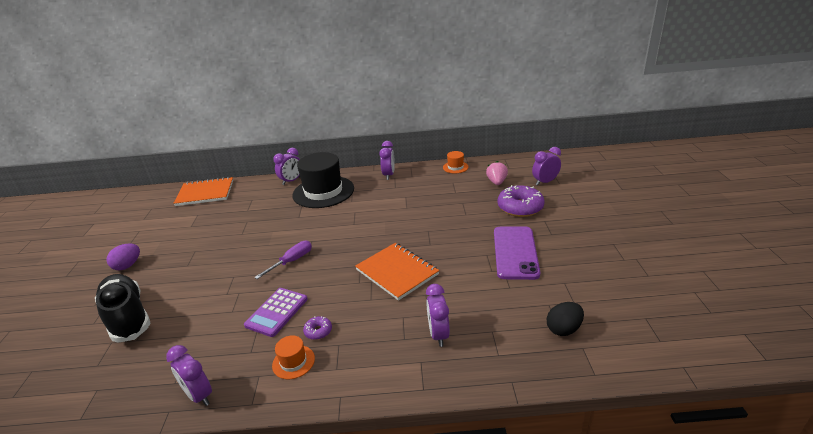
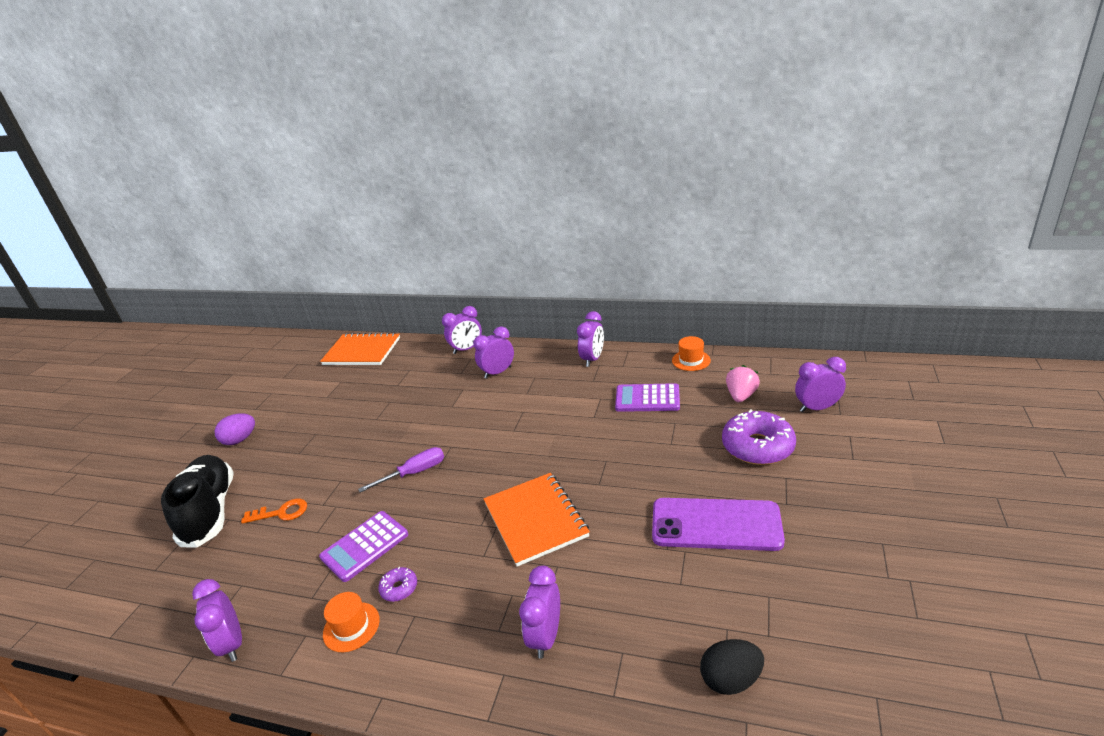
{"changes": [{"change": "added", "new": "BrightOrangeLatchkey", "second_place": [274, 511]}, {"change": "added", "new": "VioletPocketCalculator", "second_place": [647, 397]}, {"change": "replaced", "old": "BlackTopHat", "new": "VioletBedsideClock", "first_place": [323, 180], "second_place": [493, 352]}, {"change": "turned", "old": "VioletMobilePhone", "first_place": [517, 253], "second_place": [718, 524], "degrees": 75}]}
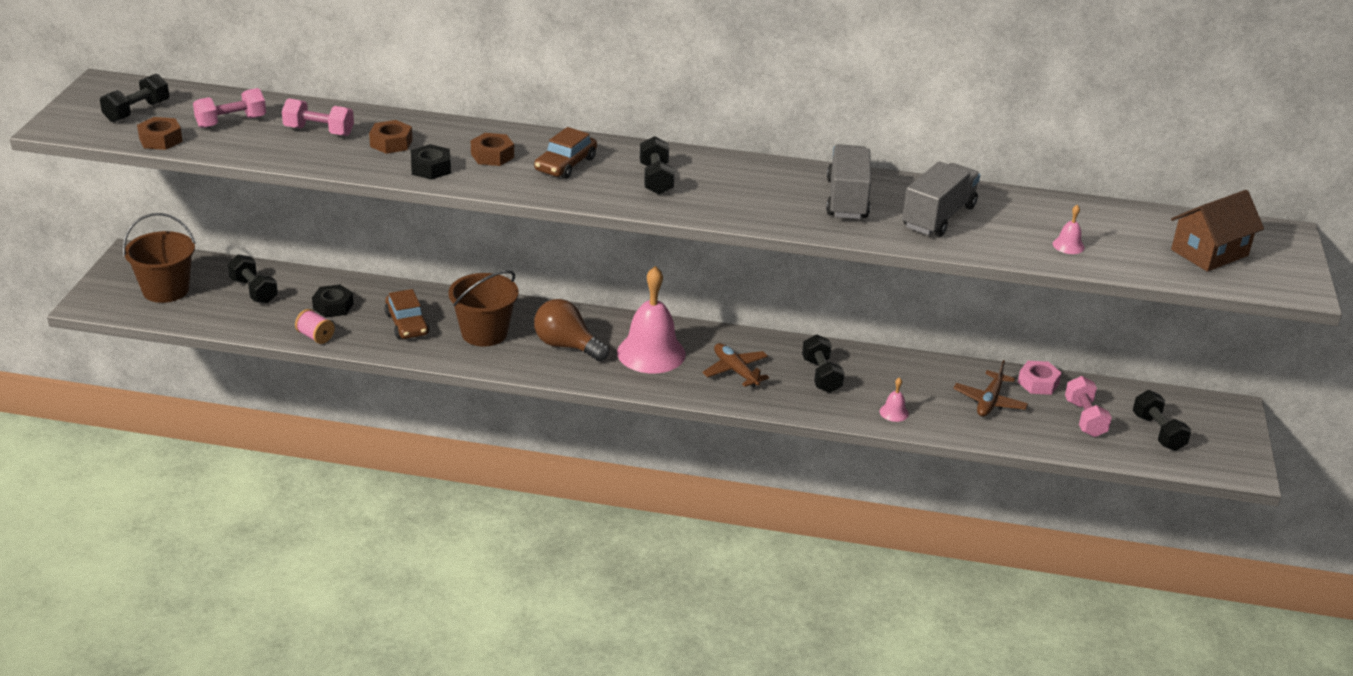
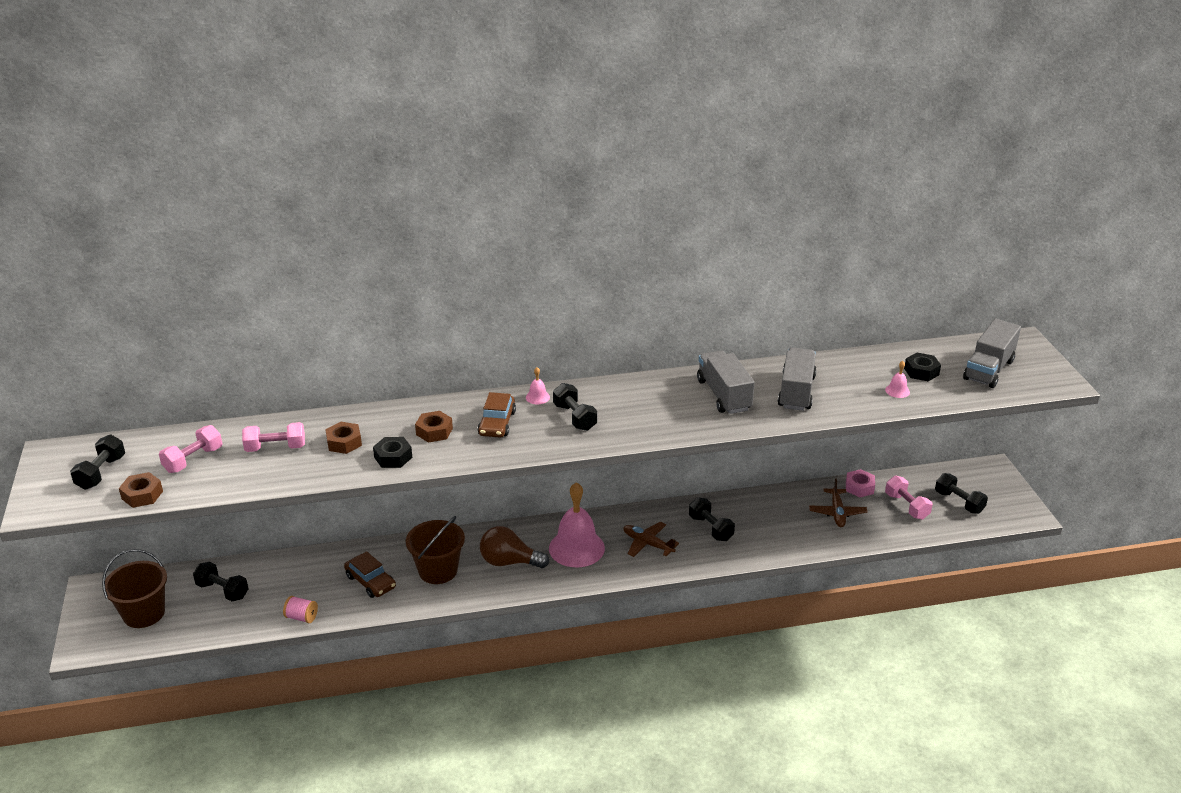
{"changes": [{"change": "moved", "old": "BlackNut", "first_place": [333, 301], "second_place": [922, 367]}, {"change": "moved", "old": "RosePinkHandBell", "first_place": [894, 399], "second_place": [538, 385]}, {"change": "replaced", "old": "RussetToyHouse", "new": "AshGreyLorry", "first_place": [1217, 231], "second_place": [992, 353]}]}
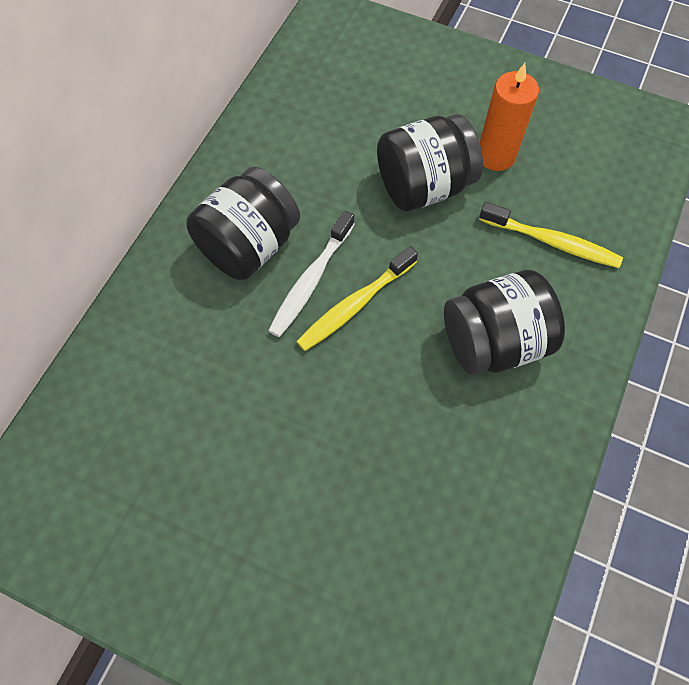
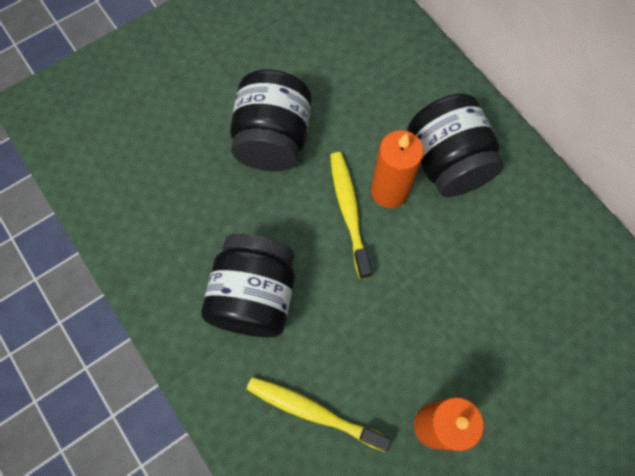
{"changes": [{"change": "moved", "old": "BlackPreserveJar", "first_place": [430, 162], "second_place": [270, 120]}, {"change": "replaced", "old": "PureWhiteToothbrush", "new": "BrightOrangeCandle", "first_place": [311, 274], "second_place": [397, 169]}, {"change": "turned", "old": "GoldenToothbrush", "first_place": [551, 235], "second_place": [319, 414], "degrees": 60}]}
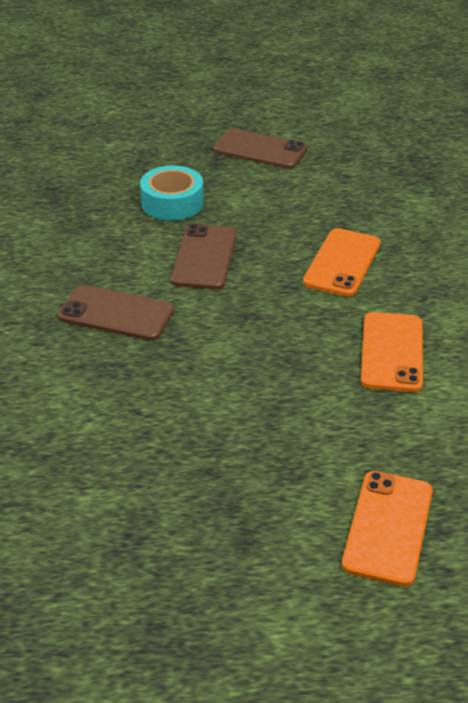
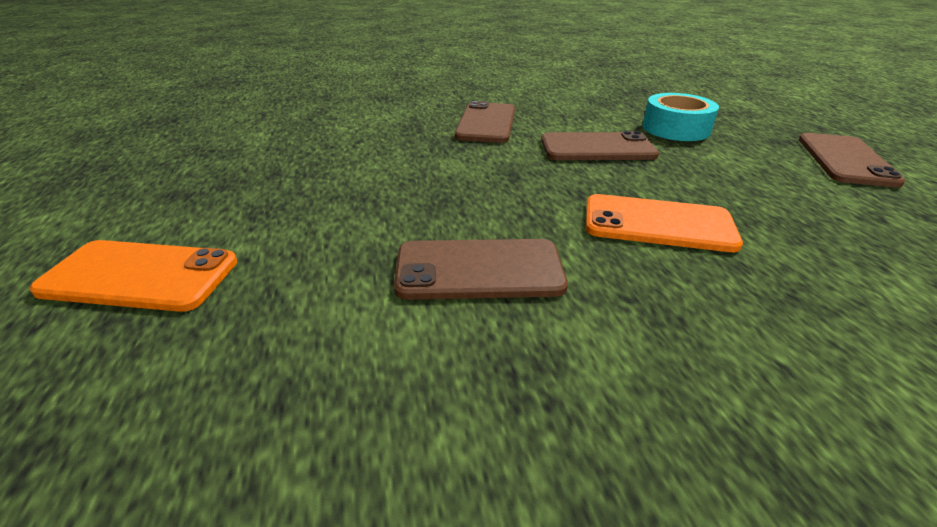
{"changes": [{"change": "recoloured", "old": "BrightOrangeMobilePhone", "new": "RussetMobilePhone", "first_place": [392, 352], "second_place": [481, 269]}]}
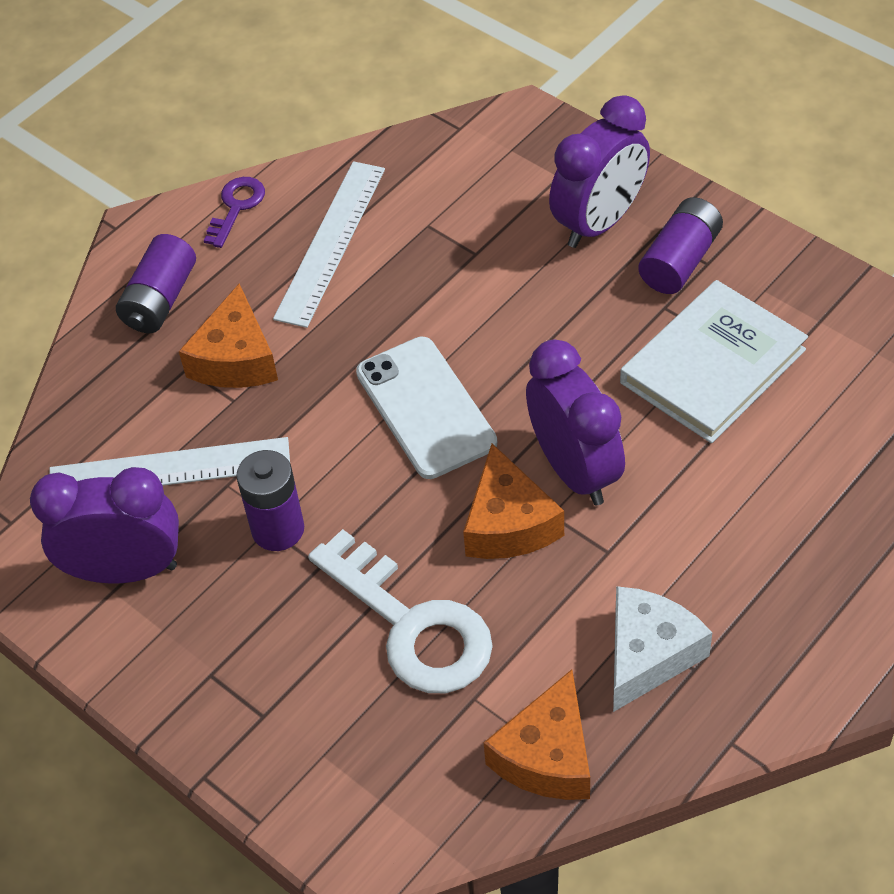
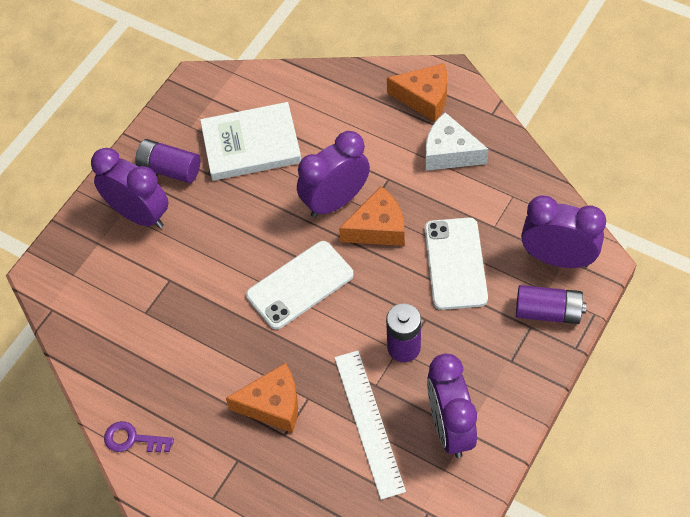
{"changes": [{"change": "removed", "old": "PureWhiteRuler", "first_place": [329, 244]}, {"change": "added", "new": "VioletBedsideClock", "second_place": [563, 231]}, {"change": "moved", "old": "VioletPowerCell", "first_place": [156, 283], "second_place": [551, 304]}, {"change": "moved", "old": "BrightOrangeCheeseWedge", "first_place": [537, 734], "second_place": [417, 92]}, {"change": "replaced", "old": "PureWhiteLatchkey", "new": "PureWhiteMobilePhone", "first_place": [400, 611], "second_place": [456, 264]}, {"change": "turned", "old": "PureWhiteHardback", "first_place": [714, 361], "second_place": [250, 141], "degrees": -45}]}
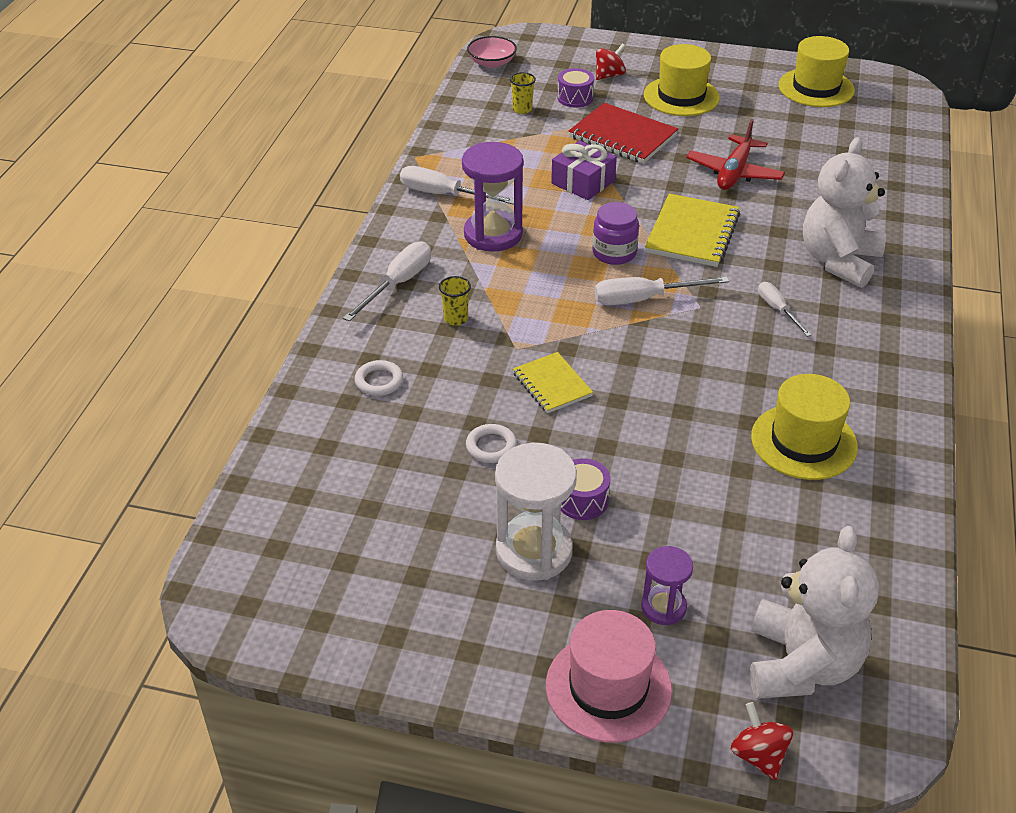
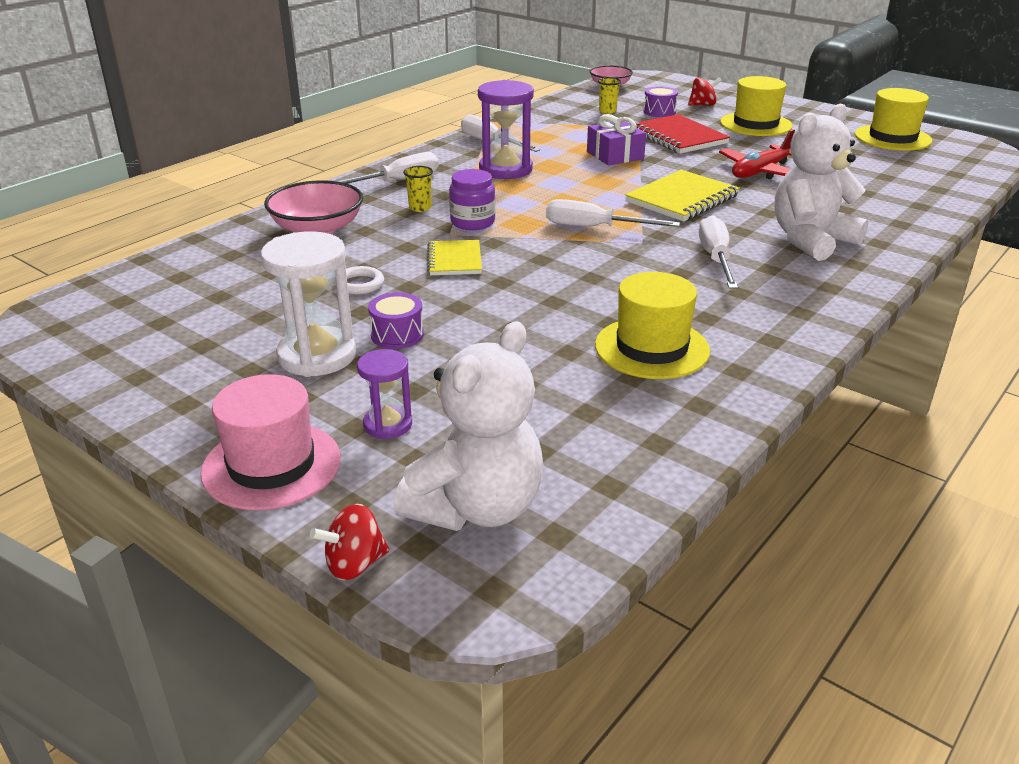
{"changes": [{"change": "moved", "old": "VioletPreserveJar", "first_place": [616, 233], "second_place": [472, 199]}, {"change": "replaced", "old": "PureWhiteTorus", "new": "RosePinkDeepDish", "first_place": [379, 378], "second_place": [313, 207]}, {"change": "turned", "old": "RedWhirligig", "first_place": [762, 741], "second_place": [350, 542], "degrees": -120}, {"change": "resized", "old": "PureWhiteHandScrewdriver", "first_place": [784, 309], "second_place": [718, 252], "factor": 1.6}]}
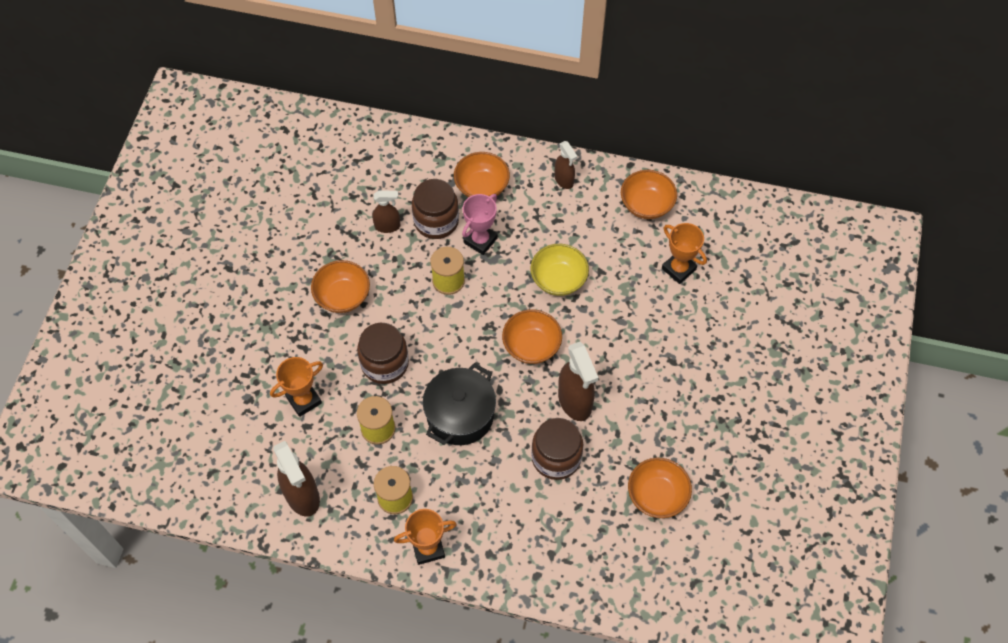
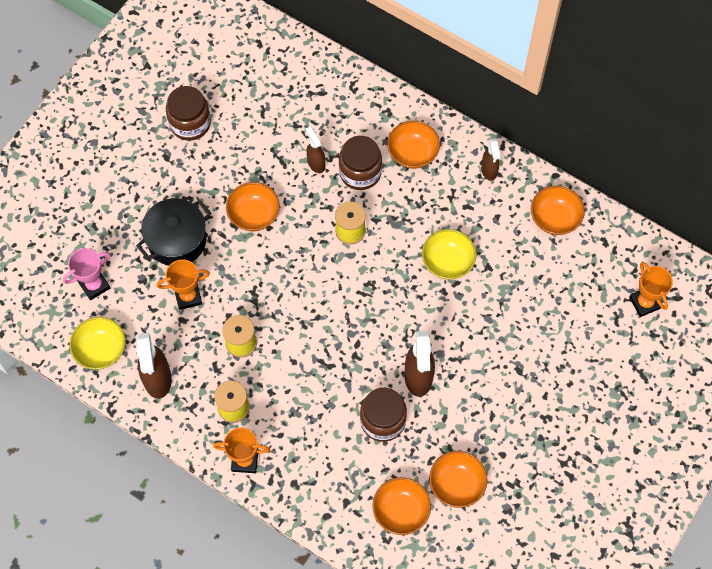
{"changes": [{"change": "added", "new": "GoldenDeepDish", "second_place": [97, 343]}, {"change": "moved", "old": "RussetPreserveJar", "first_place": [383, 353], "second_place": [188, 113]}, {"change": "moved", "old": "BlackStockpot", "first_place": [459, 404], "second_place": [173, 232]}, {"change": "moved", "old": "RosePinkAwardCup", "first_place": [480, 224], "second_place": [86, 274]}, {"change": "moved", "old": "BrightOrangeDeepDish", "first_place": [532, 336], "second_place": [401, 506]}, {"change": "moved", "old": "BrightOrangeAwardCup", "first_place": [684, 253], "second_place": [651, 289]}, {"change": "turned", "old": "RussetSprayBottle", "first_place": [386, 212], "second_place": [315, 149], "degrees": -135}]}
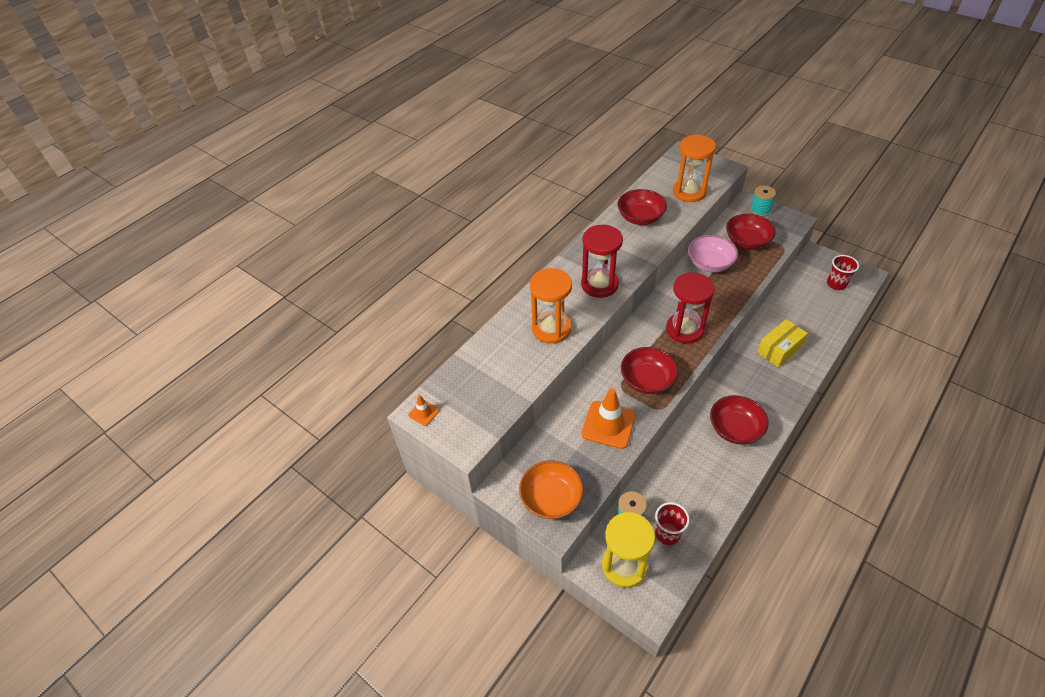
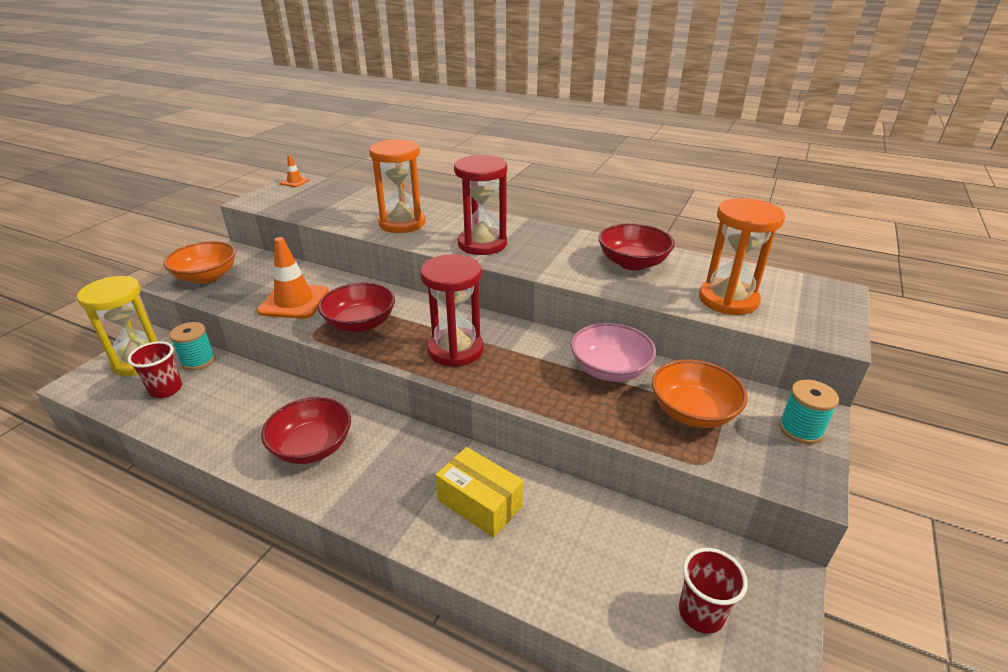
{"changes": [{"change": "recoloured", "old": "RedDeepDish", "new": "BrightOrangeDeepDish", "first_place": [751, 231], "second_place": [700, 394]}]}
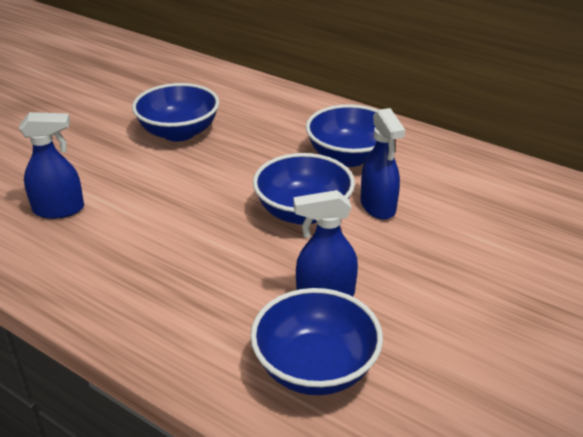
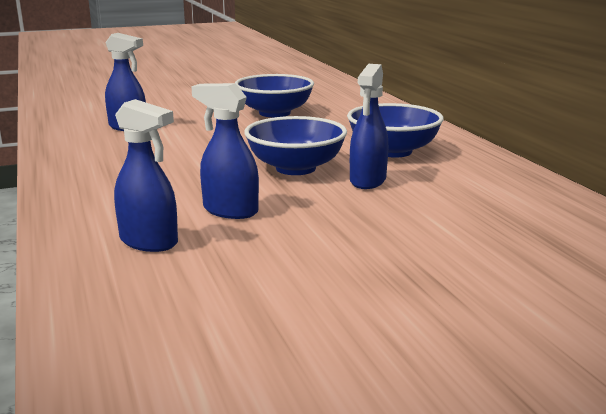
{"changes": [{"change": "replaced", "old": "CobaltDeepDish", "new": "CobaltSprayBottle", "first_place": [316, 341], "second_place": [146, 175]}]}
